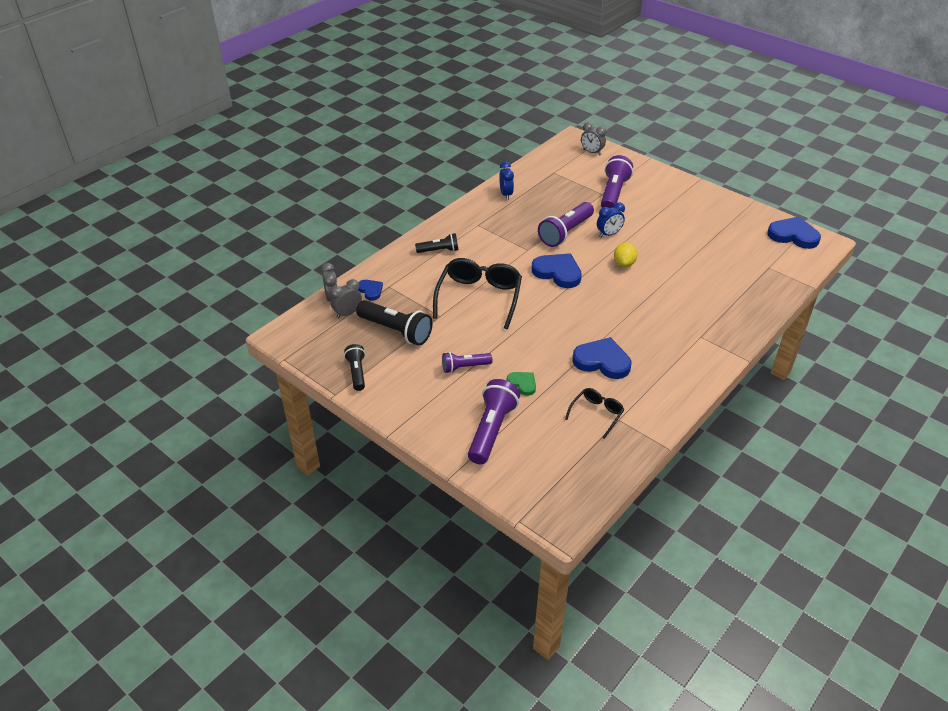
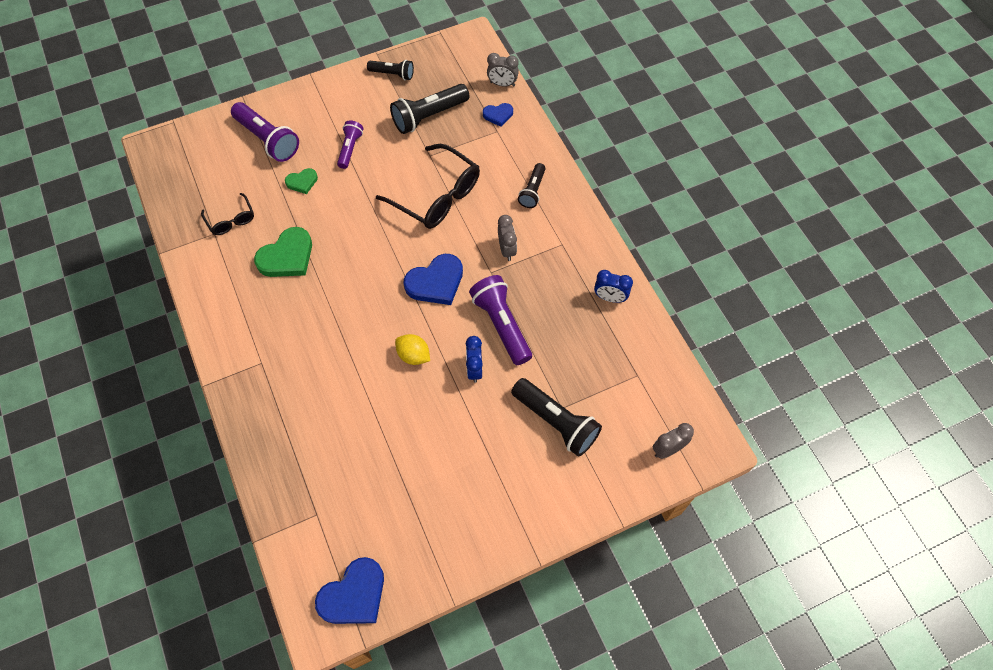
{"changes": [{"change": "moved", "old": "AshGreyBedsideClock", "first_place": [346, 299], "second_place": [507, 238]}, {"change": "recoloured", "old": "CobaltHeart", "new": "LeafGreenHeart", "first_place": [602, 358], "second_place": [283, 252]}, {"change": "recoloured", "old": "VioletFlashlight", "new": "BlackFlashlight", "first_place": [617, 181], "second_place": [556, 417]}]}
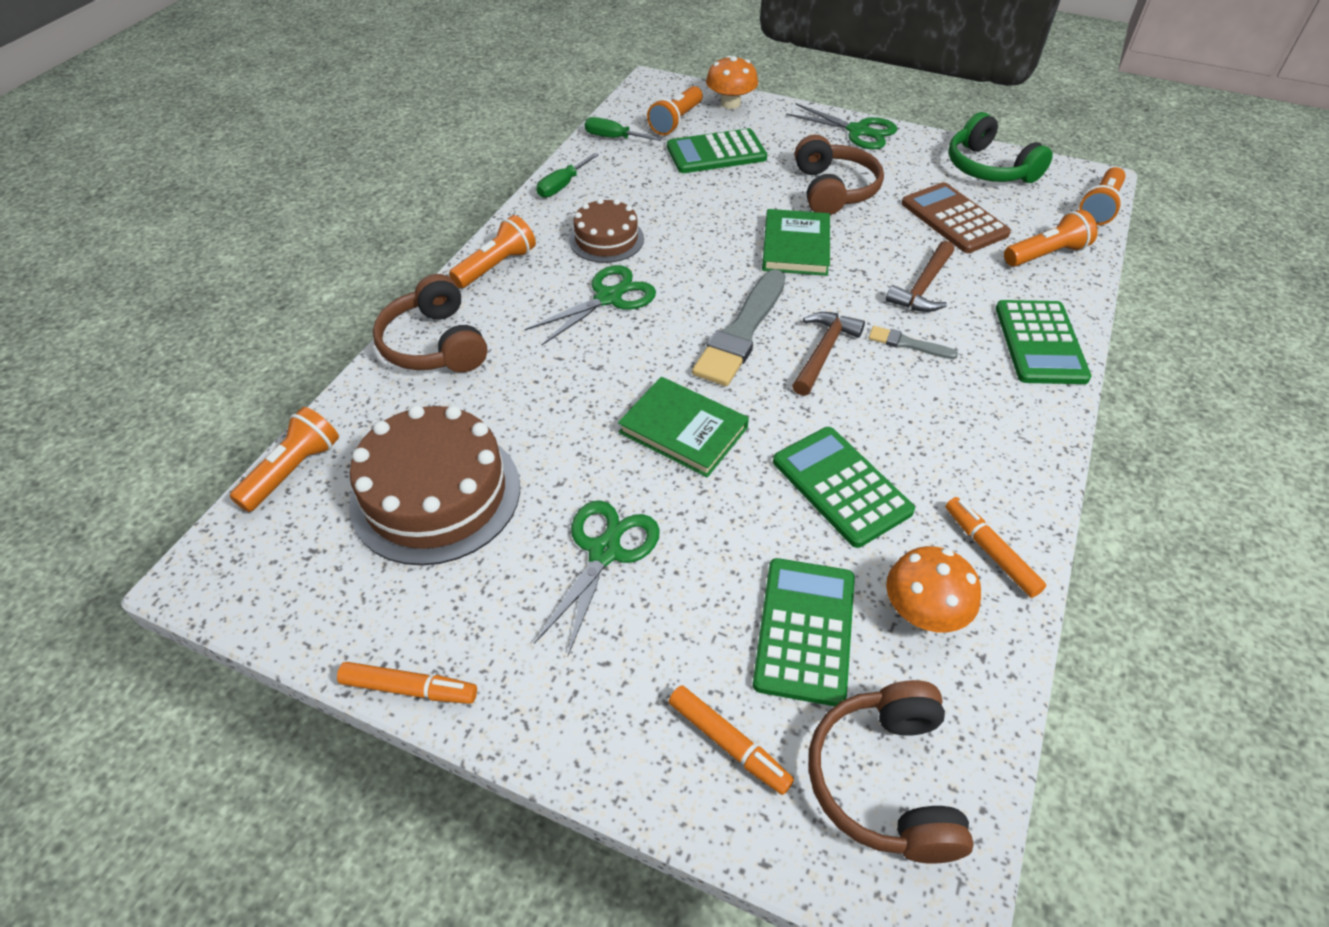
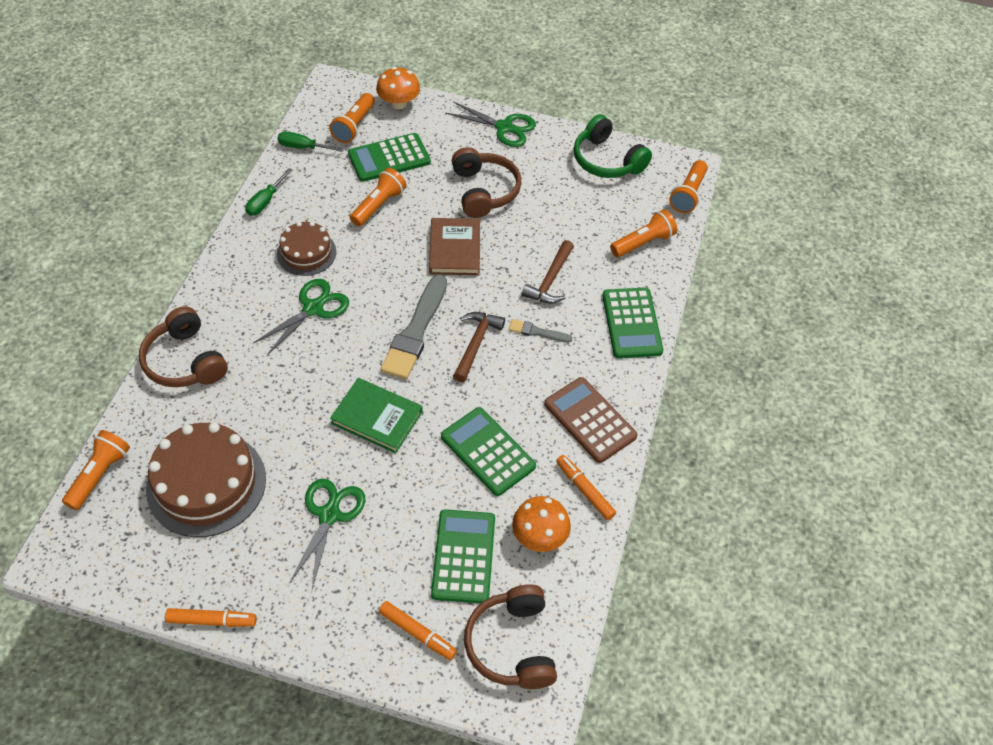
{"changes": [{"change": "moved", "old": "BrightOrangeFlashlight", "first_place": [492, 251], "second_place": [378, 197]}, {"change": "moved", "old": "RussetPocketCalculator", "first_place": [956, 217], "second_place": [591, 420]}, {"change": "recoloured", "old": "LeafGreenHardback", "new": "RussetHardback", "first_place": [796, 242], "second_place": [454, 246]}]}
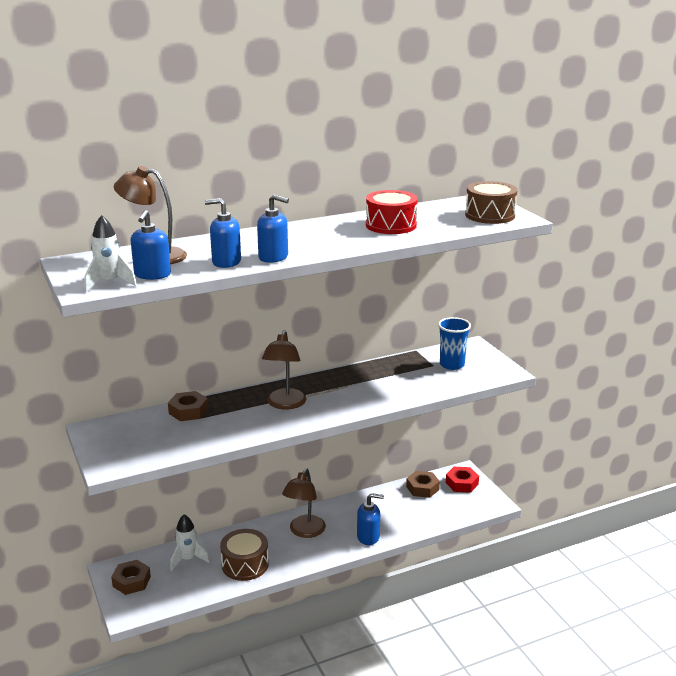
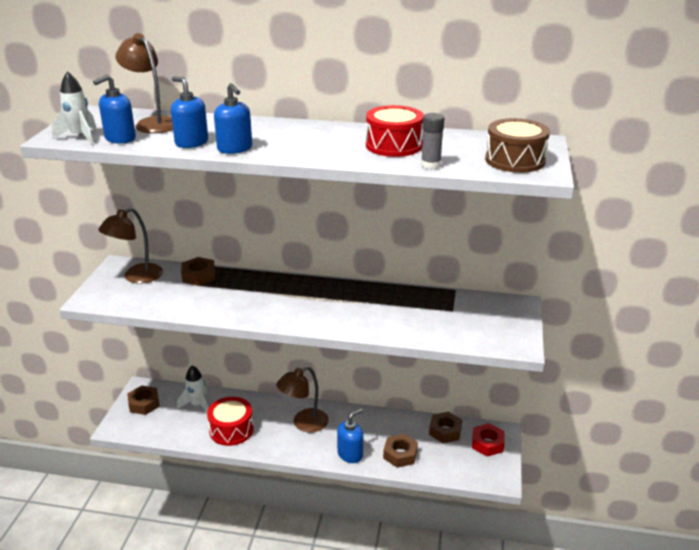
{"changes": [{"change": "removed", "old": "CobaltCup", "first_place": [454, 343]}, {"change": "added", "new": "RussetNut", "second_place": [400, 451]}, {"change": "added", "new": "AshGreyGlueStick", "second_place": [432, 141]}, {"change": "moved", "old": "RussetDeskLamp", "first_place": [284, 369], "second_place": [130, 246]}, {"change": "recoloured", "old": "RussetSnareDrum", "new": "RedSnareDrum", "first_place": [244, 555], "second_place": [230, 421]}, {"change": "turned", "old": "CobaltPumpBottle", "first_place": [370, 519], "second_place": [350, 436], "degrees": -75}]}
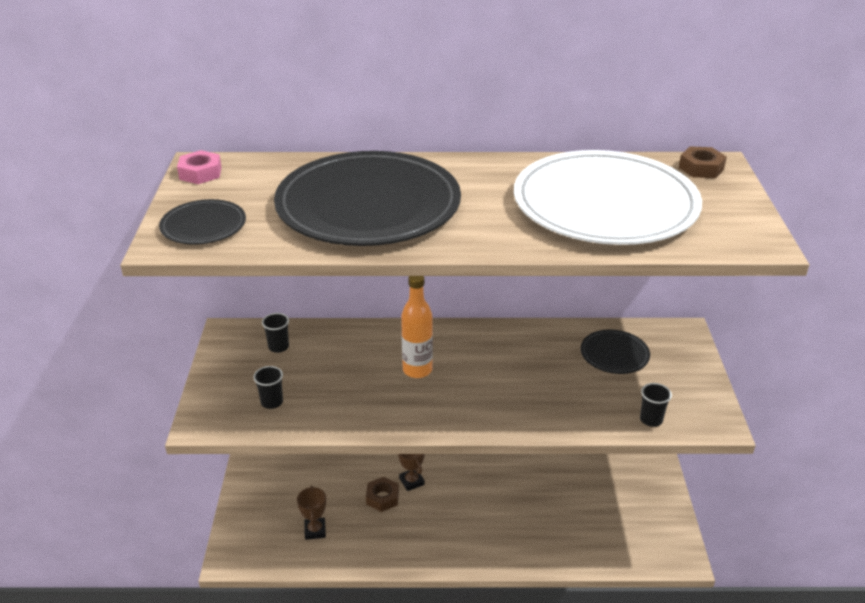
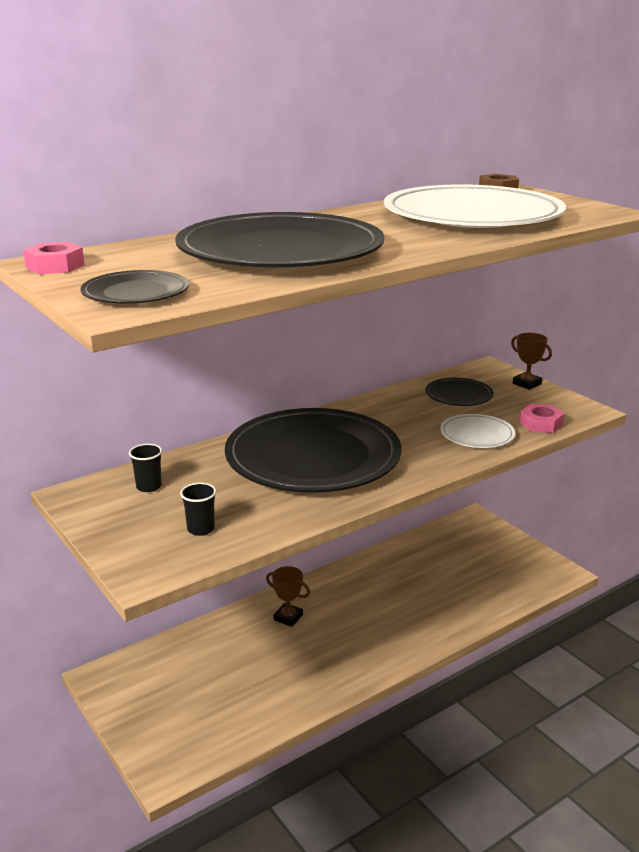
{"changes": [{"change": "removed", "old": "RussetNut", "first_place": [382, 494]}, {"change": "added", "new": "PureWhiteDinnerPlate", "second_place": [477, 431]}, {"change": "moved", "old": "RussetAwardCup", "first_place": [311, 513], "second_place": [531, 361]}, {"change": "replaced", "old": "BrightOrangeFlask", "new": "BlackDinnerPlate", "first_place": [417, 327], "second_place": [313, 450]}, {"change": "replaced", "old": "BlackCup", "new": "RosePinkNut", "first_place": [656, 405], "second_place": [542, 418]}]}
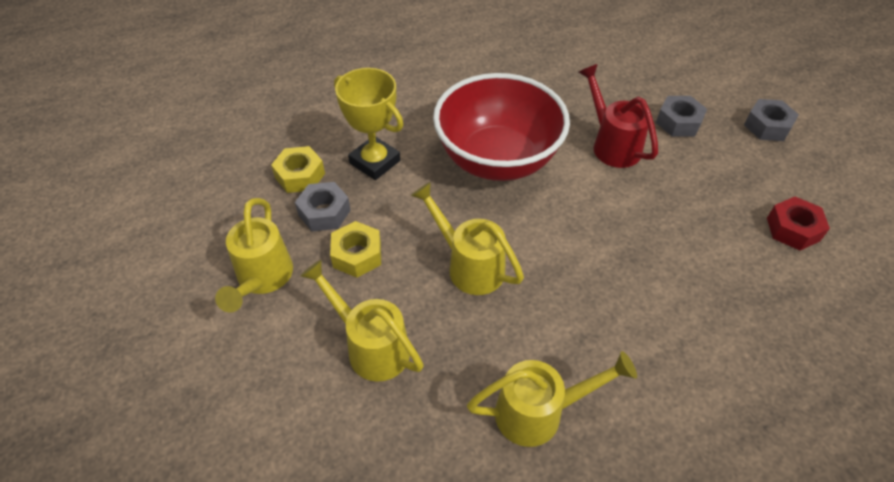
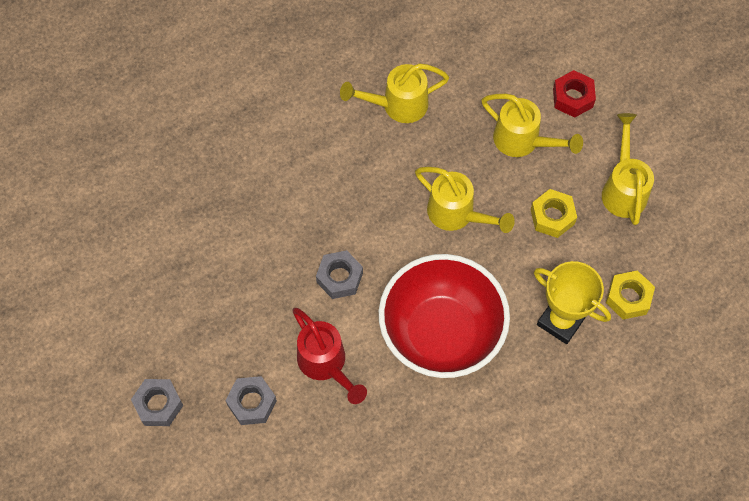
{"changes": [{"change": "moved", "old": "AshGreyNut", "first_place": [323, 207], "second_place": [339, 274]}, {"change": "moved", "old": "RedNut", "first_place": [798, 223], "second_place": [574, 94]}]}
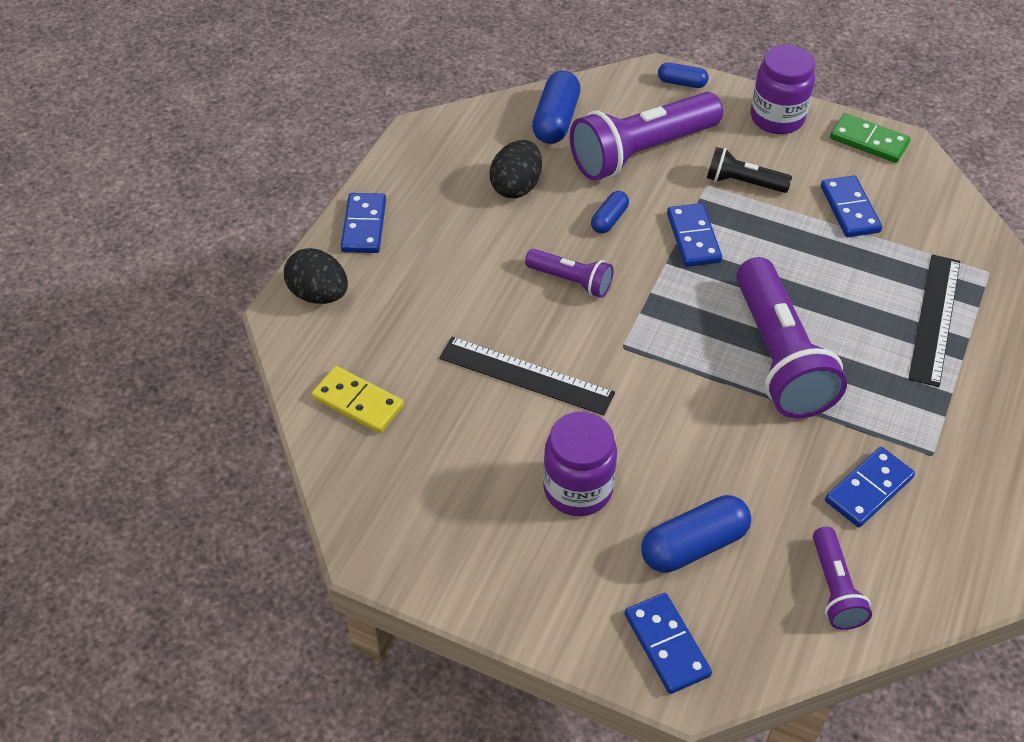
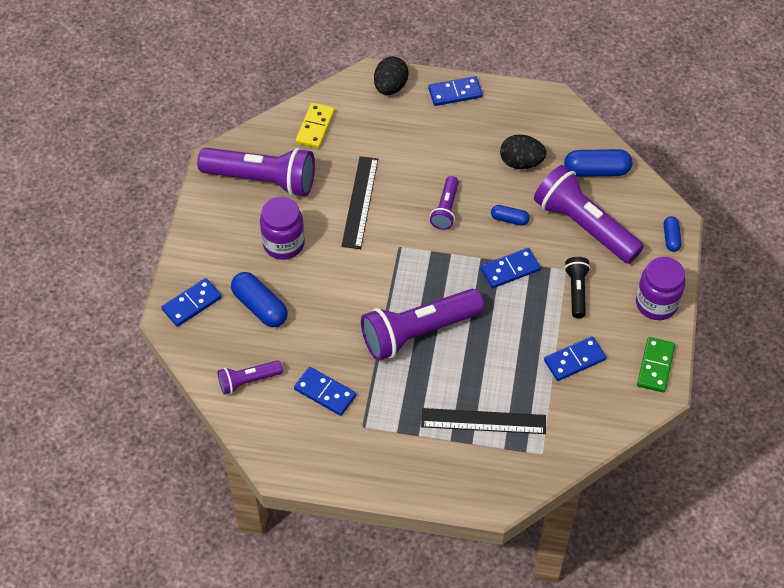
{"changes": [{"change": "added", "new": "VioletFlashlight", "second_place": [256, 172]}]}
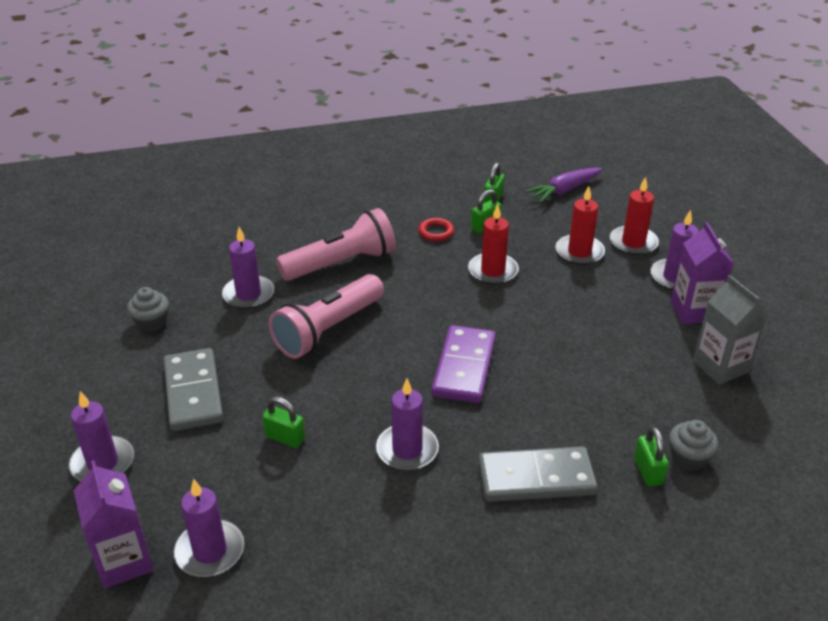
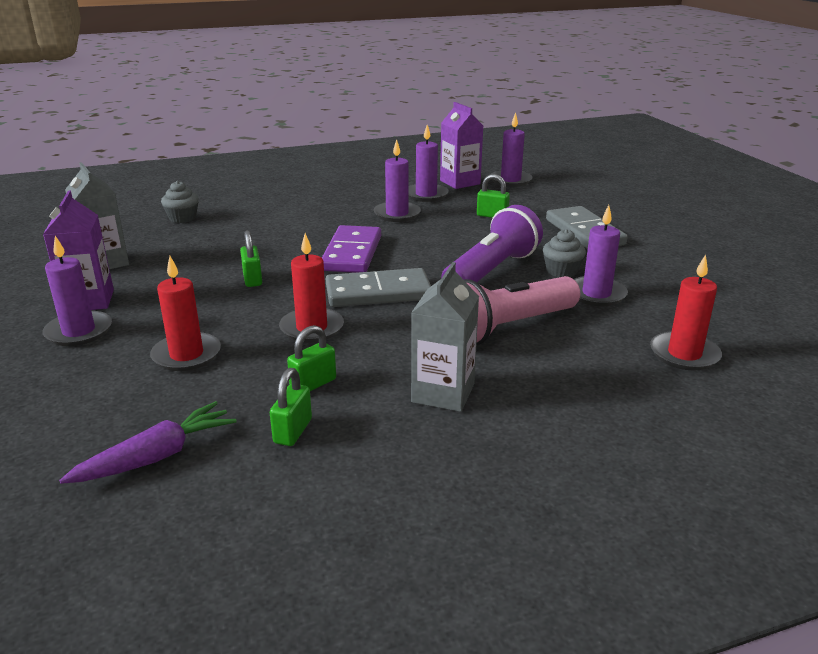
{"changes": [{"change": "removed", "old": "RedTorus", "first_place": [436, 229]}, {"change": "added", "new": "AshGreyJuiceCarton", "second_place": [445, 337]}, {"change": "moved", "old": "VioletCandle", "first_place": [101, 436], "second_place": [429, 163]}, {"change": "moved", "old": "VioletJuiceCarton", "first_place": [114, 524], "second_place": [461, 145]}, {"change": "moved", "old": "AshGreyMuffin", "first_place": [148, 309], "second_place": [564, 253]}, {"change": "moved", "old": "AshGreyDominoPiece", "first_place": [538, 474], "second_place": [378, 287]}, {"change": "moved", "old": "RedCandle", "first_place": [634, 216], "second_place": [686, 312]}, {"change": "moved", "old": "LeafGreenSmallLock", "first_place": [651, 456], "second_place": [251, 258]}, {"change": "recoloured", "old": "RosePinkFlashlight", "new": "VioletFlashlight", "first_place": [326, 316], "second_place": [492, 243]}]}
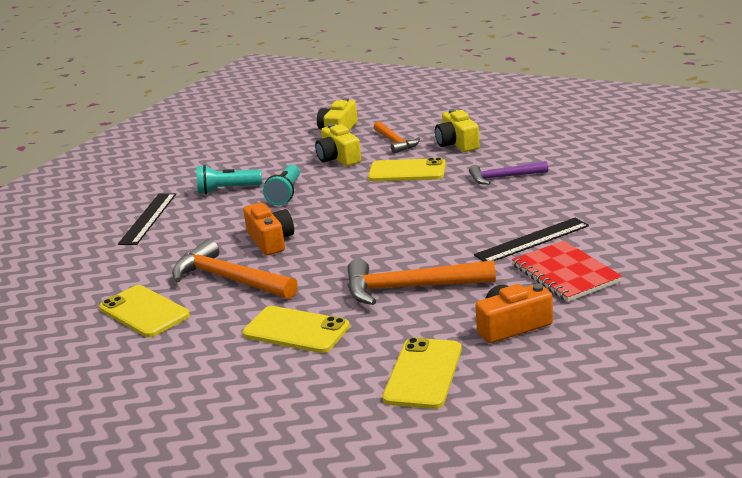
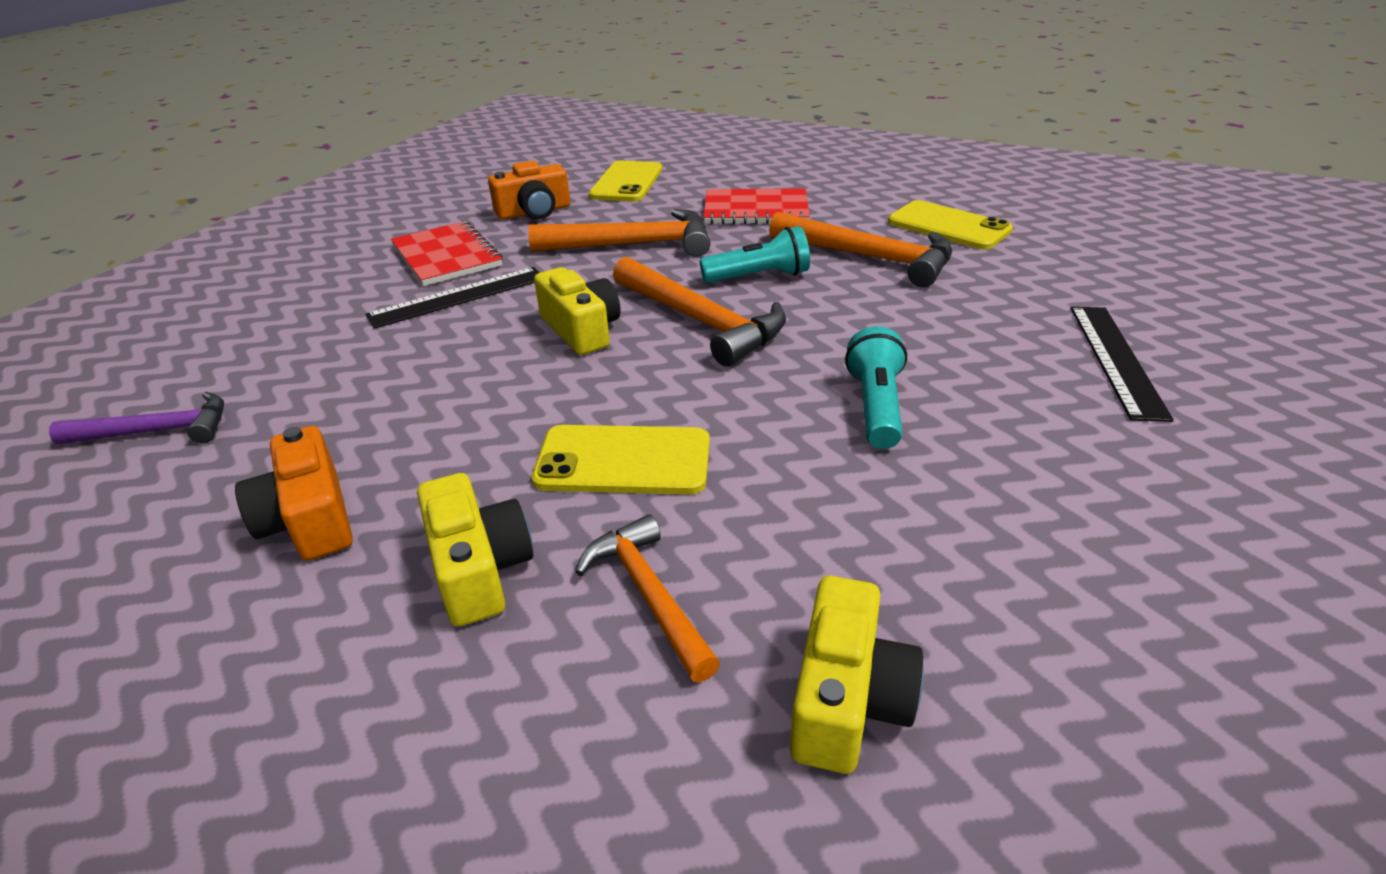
{"changes": [{"change": "added", "new": "BrightOrangeCarpenter'sHammer", "second_place": [699, 311]}, {"change": "moved", "old": "TurquoiseFlashlight", "first_place": [229, 179], "second_place": [755, 254]}, {"change": "moved", "old": "BrightOrangePhotoCamera", "first_place": [268, 229], "second_place": [294, 493]}, {"change": "moved", "old": "GoldenPhotoCamera", "first_place": [338, 144], "second_place": [577, 311]}, {"change": "moved", "old": "VioletCarpenter'sHammer", "first_place": [508, 173], "second_place": [136, 418]}, {"change": "replaced", "old": "GoldenMobilePhone", "new": "RedNotepad", "first_place": [296, 329], "second_place": [756, 206]}]}
